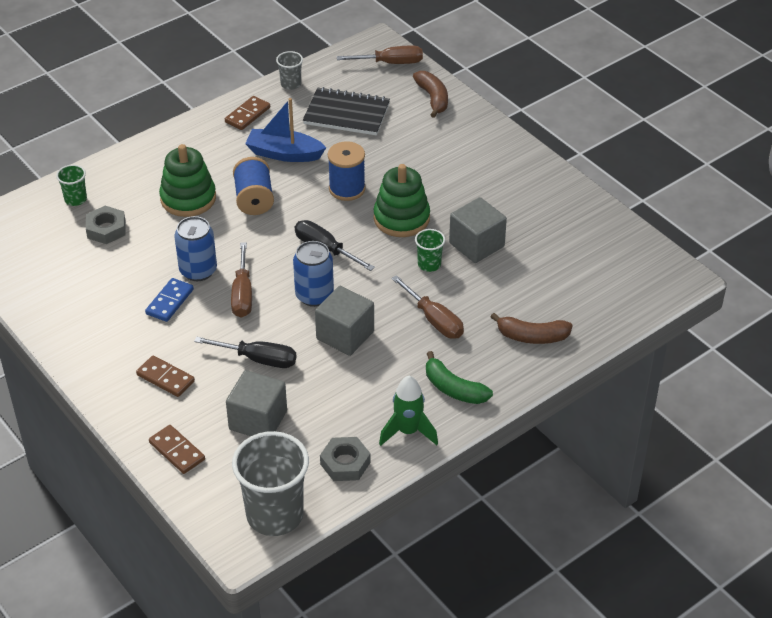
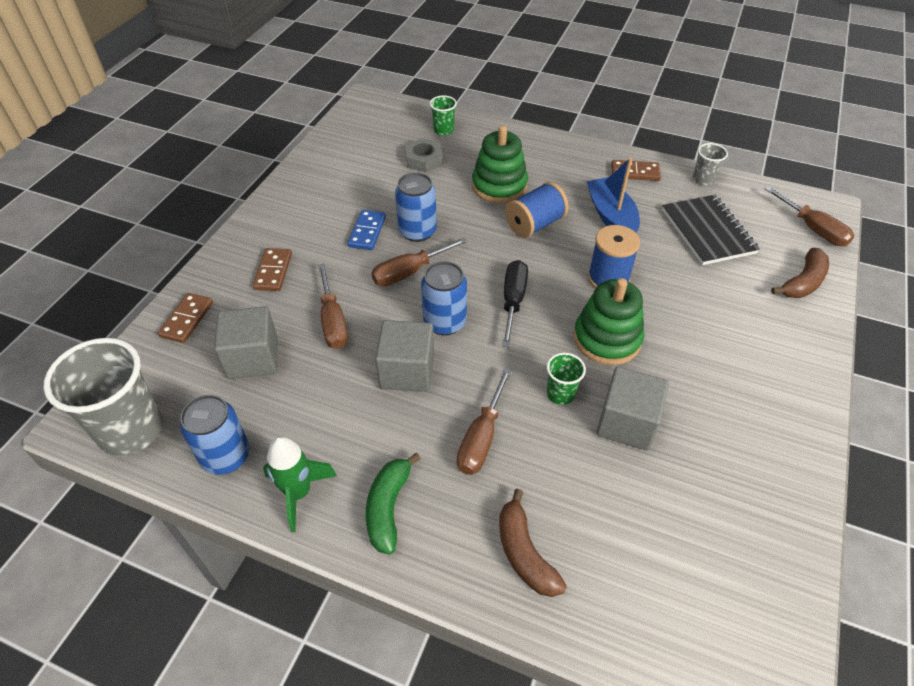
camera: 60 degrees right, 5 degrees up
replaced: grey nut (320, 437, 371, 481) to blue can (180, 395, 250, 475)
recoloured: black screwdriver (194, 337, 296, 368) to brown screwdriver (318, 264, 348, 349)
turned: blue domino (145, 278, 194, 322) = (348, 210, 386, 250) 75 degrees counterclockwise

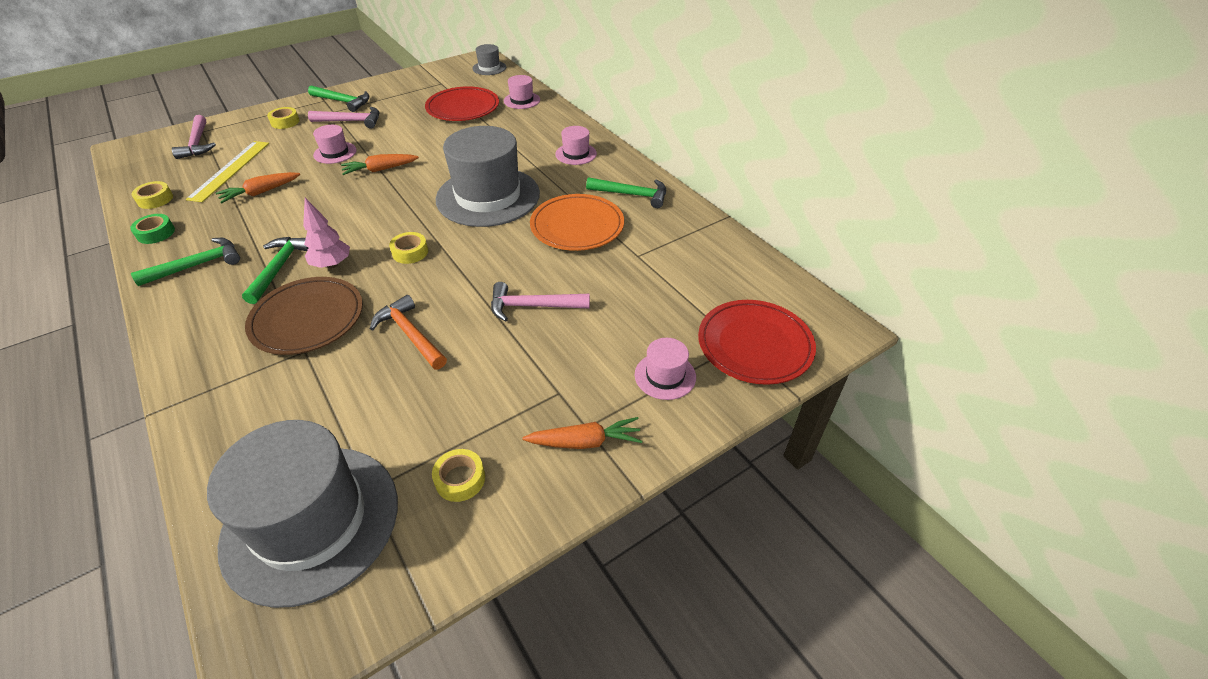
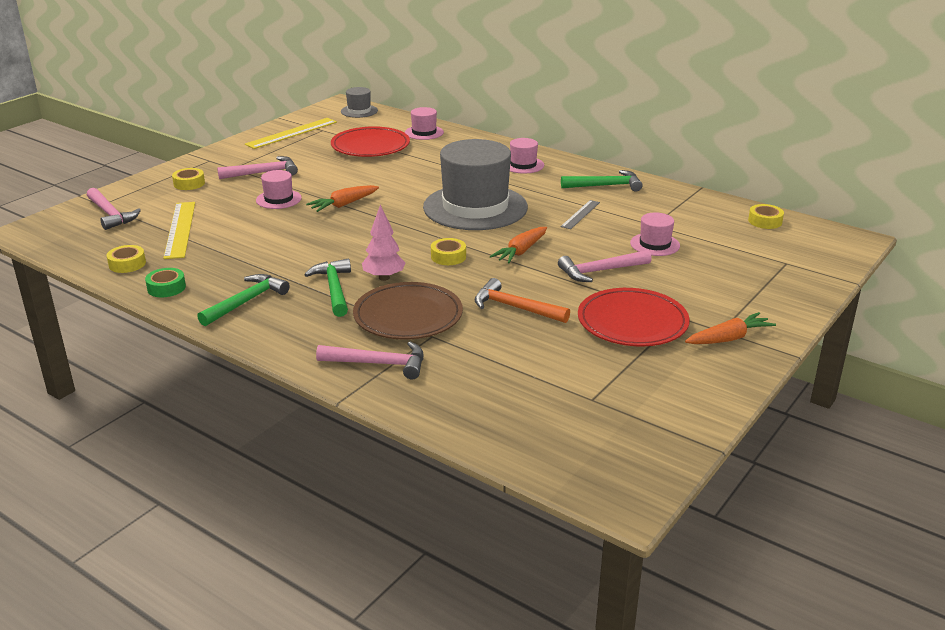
camera: 20 degrees left, 15 degrees down
removed: grey hat (207, 420, 398, 608); green hammer (308, 85, 369, 112)
added: yellow ruler (245, 118, 337, 149); pink hammer (316, 342, 423, 379)
moved: orange carrot (216, 172, 300, 204) to (489, 227, 547, 263); yellow tape (432, 449, 485, 502) to (748, 204, 784, 229); pink hat (635, 338, 696, 400) to (630, 213, 680, 256); red plate (698, 300, 816, 385) to (578, 288, 690, 346)
replaced: orange plate (530, 194, 624, 251) to grey ruler (561, 200, 600, 229)

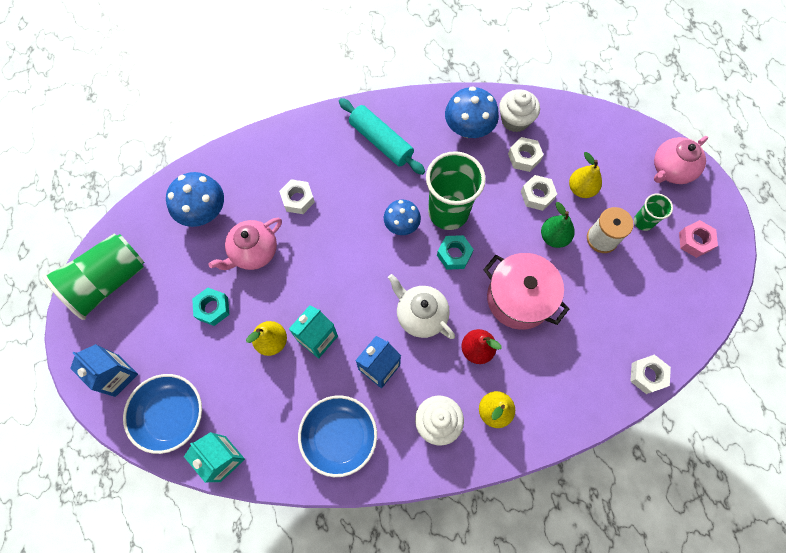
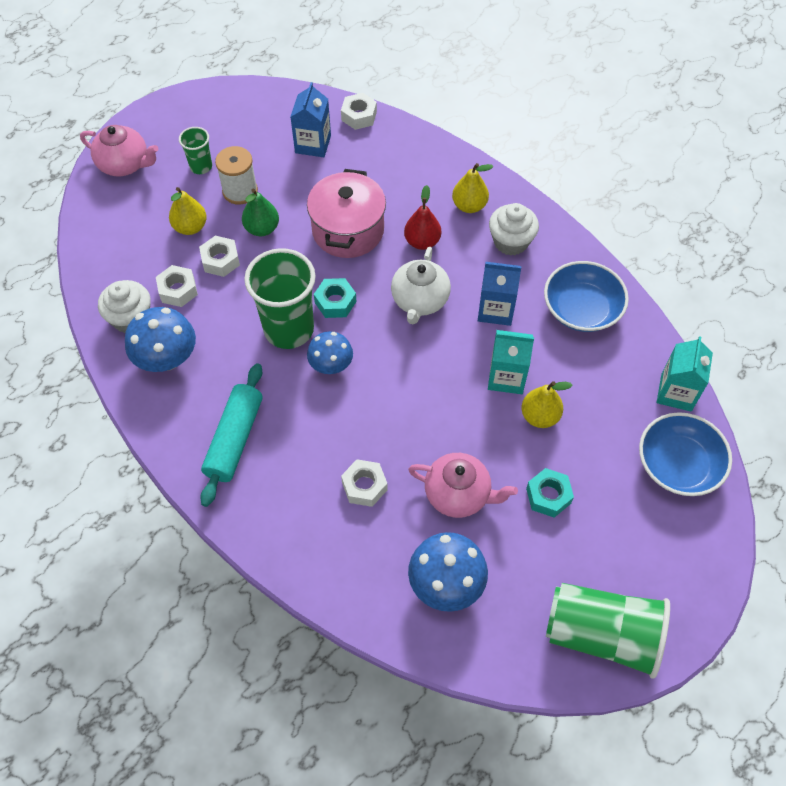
camera: 120 degrees left, 10 degrees down
removed: pink nut (679, 220, 718, 258)
moved: blue carton (70, 344, 138, 397) to (290, 82, 331, 157)

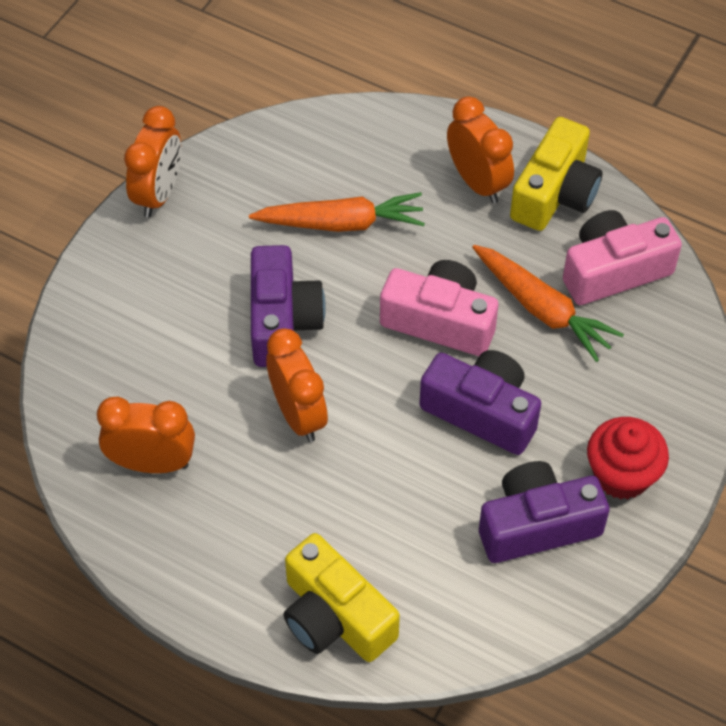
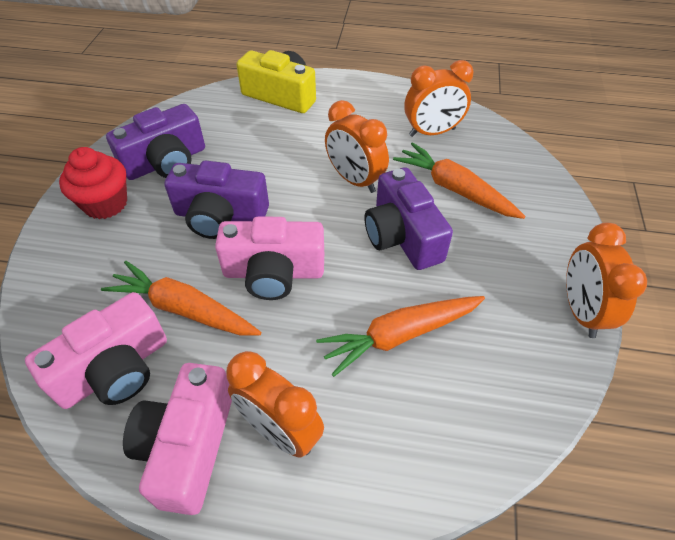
camera: 160 degrees right, 5 degrees down
added: orange carrot (393, 142, 526, 219)
recoloured: yellow camera (510, 117, 602, 231) to pink camera (123, 363, 232, 515)

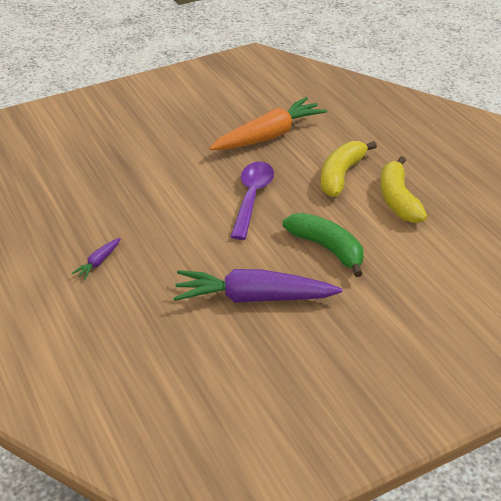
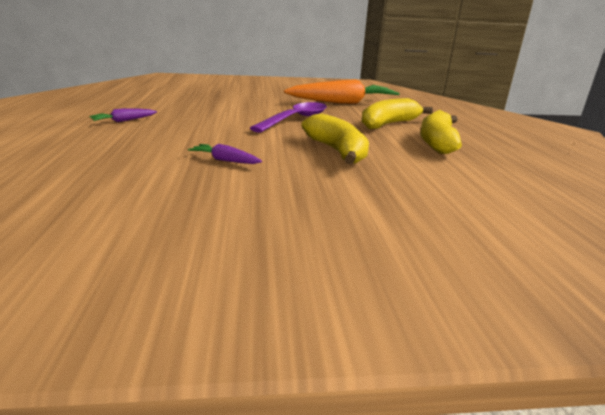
camera: 20 degrees right, 15 degrees down
recoloured: green banana (283, 213, 364, 277) to yellow banana (301, 113, 369, 164)
resized: purple carrot (173, 269, 342, 303) = (188, 144, 262, 164) x0.42

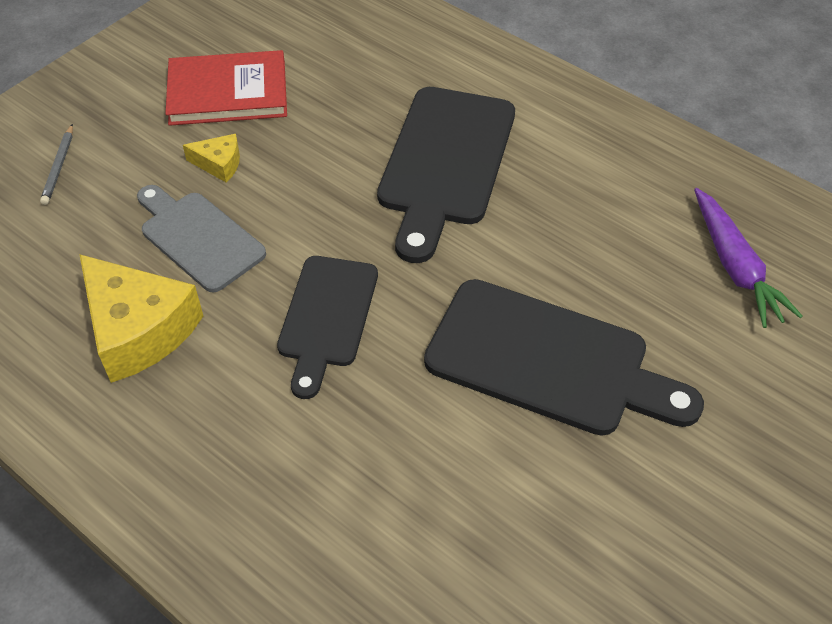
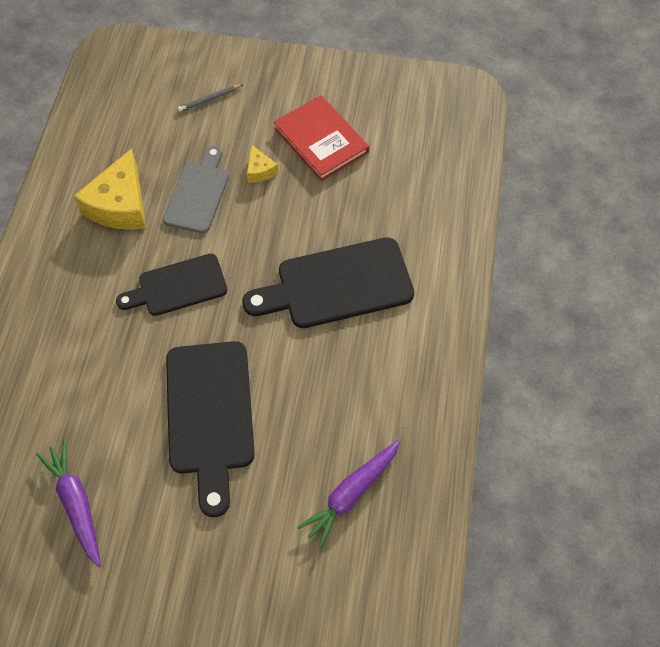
camera: 60 degrees right, 10 degrees up
added: purple carrot (36, 440, 101, 567)

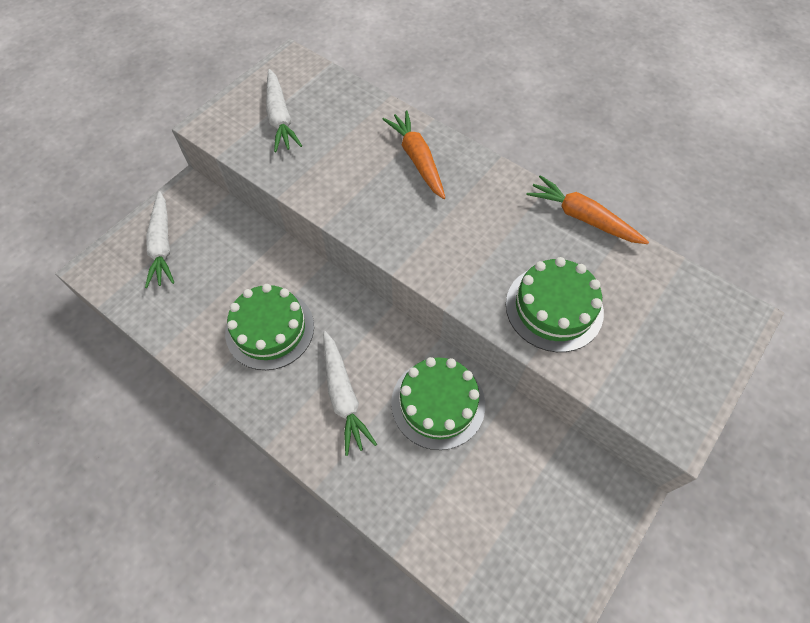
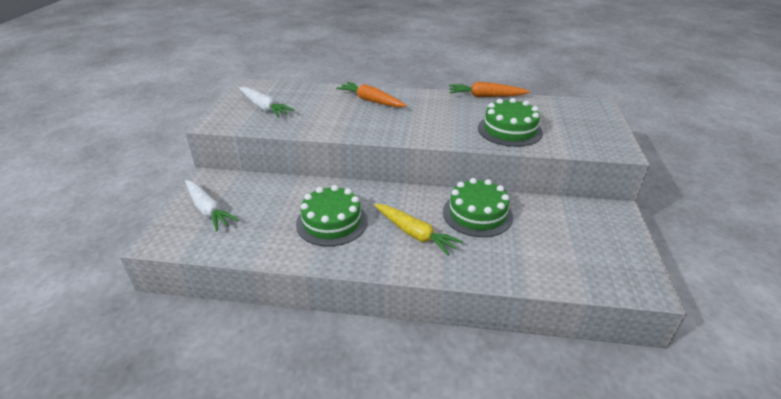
camera: 30 degrees left, 25 degrees down
recoloured: white carrot (323, 331, 377, 456) to yellow carrot (374, 204, 463, 256)

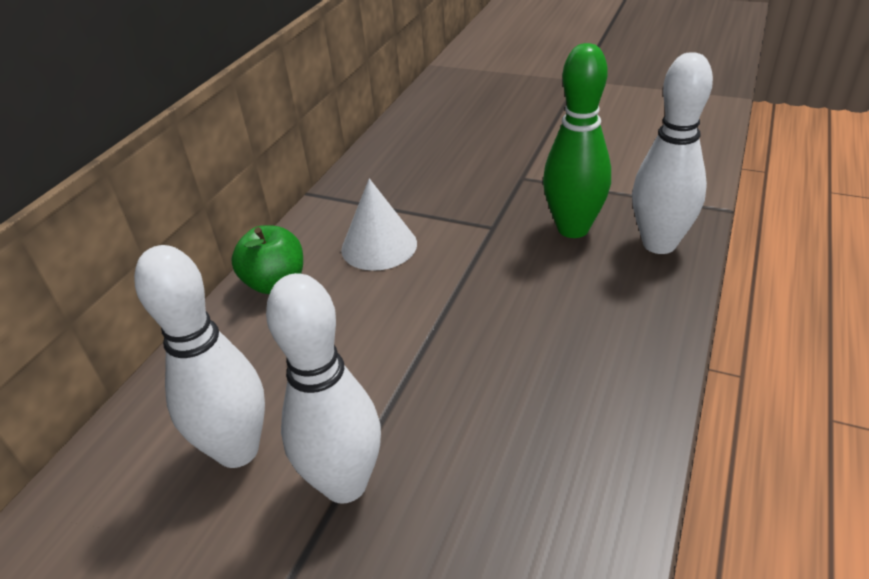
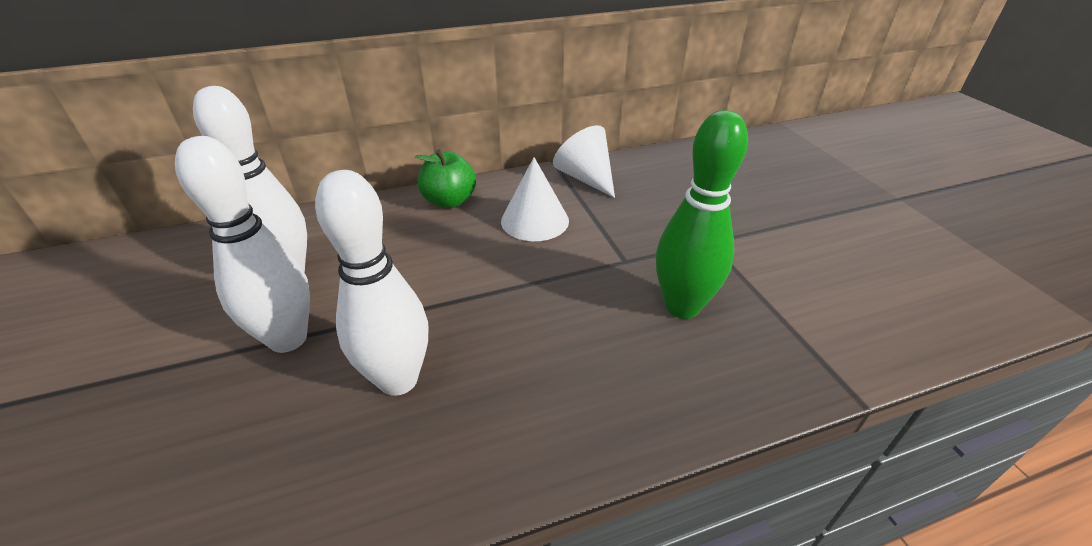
camera: 45 degrees right, 0 degrees up
added: white cone (553, 125, 615, 198)
moved: white bowling pin (632, 52, 713, 254) to (315, 170, 428, 396)

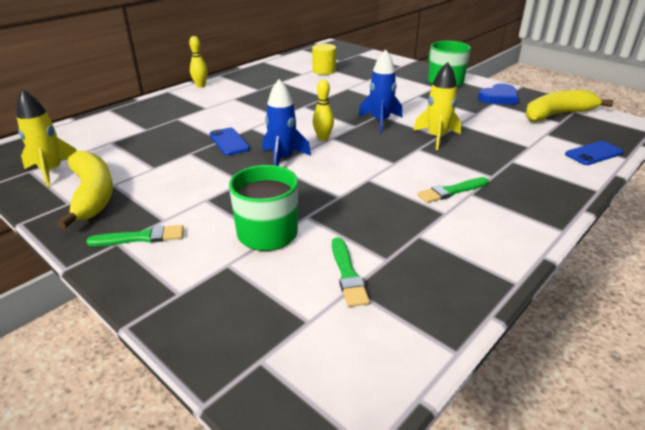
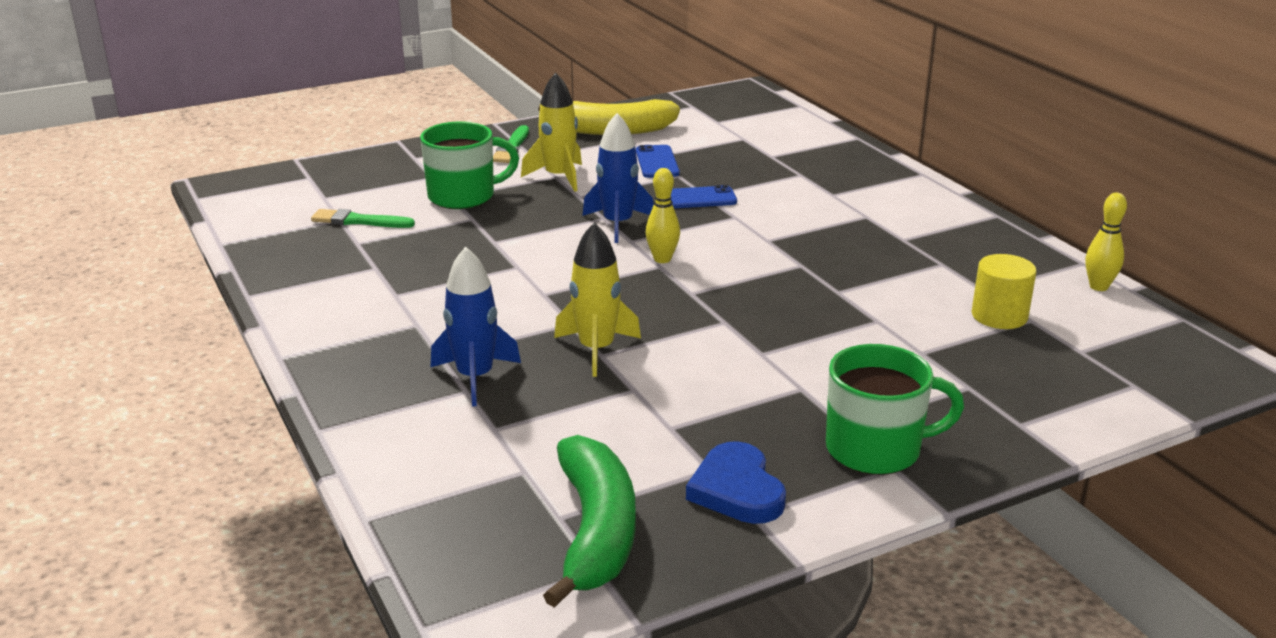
camera: 110 degrees right, 5 degrees down
removed: green brush (417, 177, 489, 203)
moved: yellow rocket (16, 88, 77, 187) to (521, 72, 582, 192); yellow bowling pin (189, 36, 208, 87) to (1085, 193, 1127, 291); blue rocket (358, 49, 402, 133) to (431, 247, 521, 406); blue phone (565, 141, 623, 165) to (636, 145, 680, 178)
recoloured: yellow banana (525, 90, 614, 122) to green banana (543, 435, 636, 608)

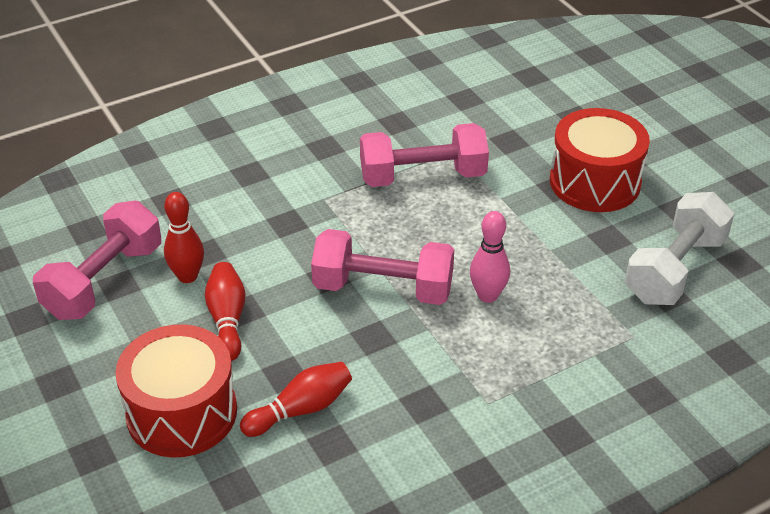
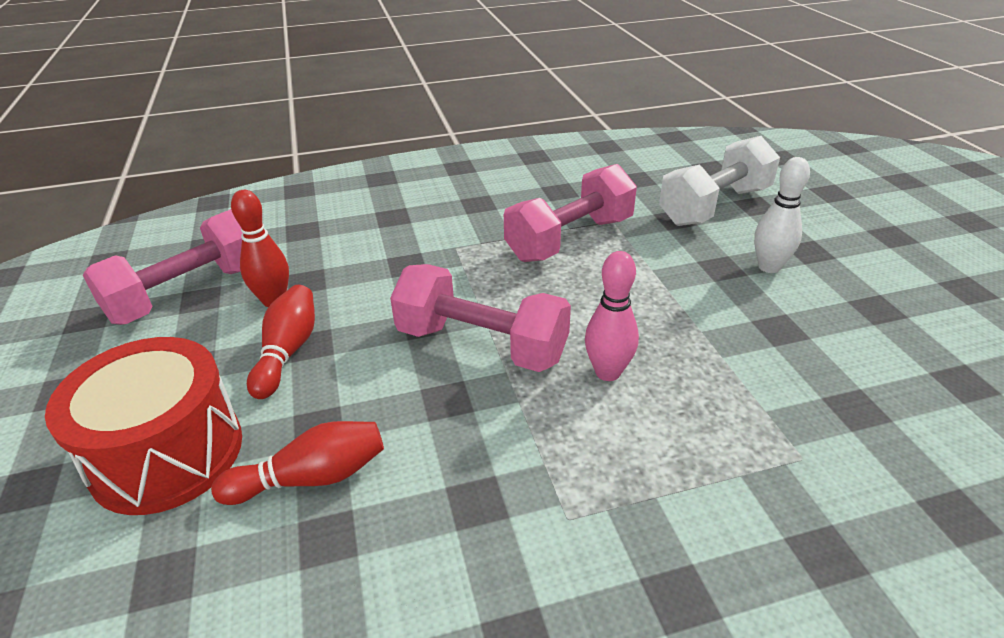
camera: 15 degrees right, 5 degrees down
moved: white dumbbell (625, 192, 734, 305) to (659, 136, 780, 226)
replaced: red drum (550, 108, 650, 212) to white bowling pin (754, 157, 810, 273)
turned: pink dumbbell (360, 123, 489, 187) = (504, 164, 637, 262) 45 degrees counterclockwise

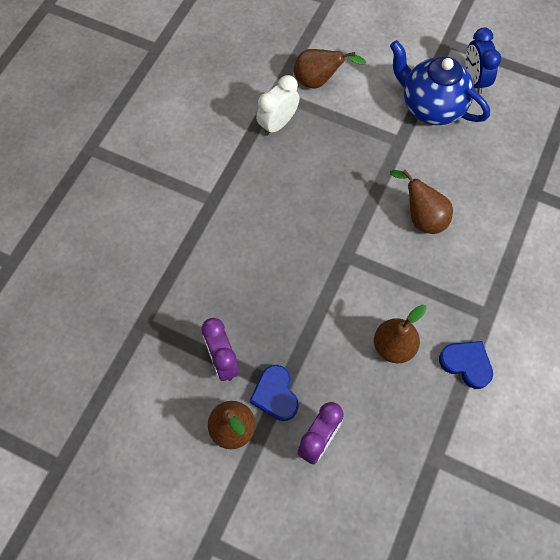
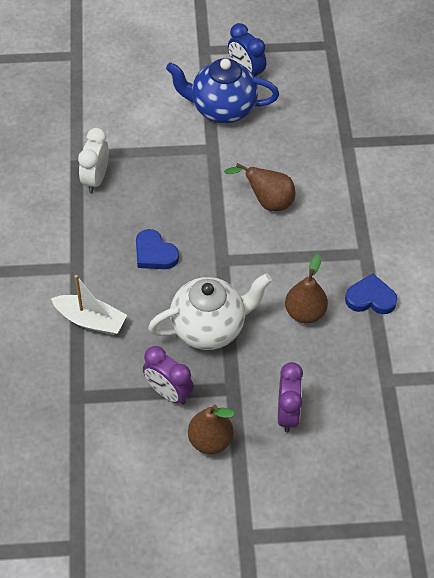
camera: 30 degrees left, 10 degrees down
removed: brown pear (294, 49, 366, 88)
added: white boat (51, 275, 127, 335); white teapot (148, 273, 272, 350)
moved: blue heart (250, 365, 299, 421) to (136, 229, 179, 269)

